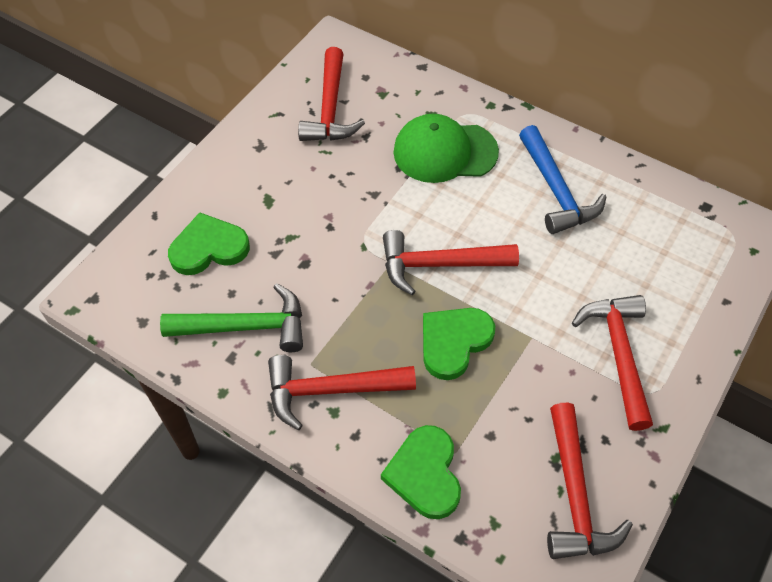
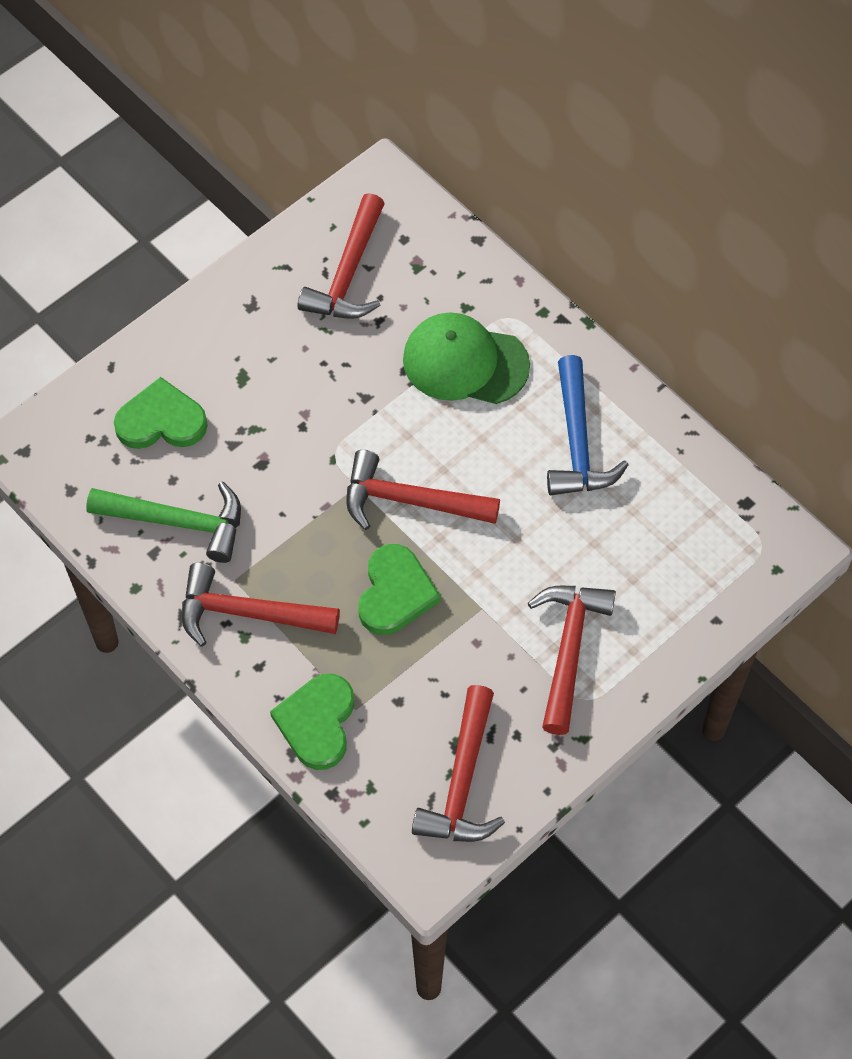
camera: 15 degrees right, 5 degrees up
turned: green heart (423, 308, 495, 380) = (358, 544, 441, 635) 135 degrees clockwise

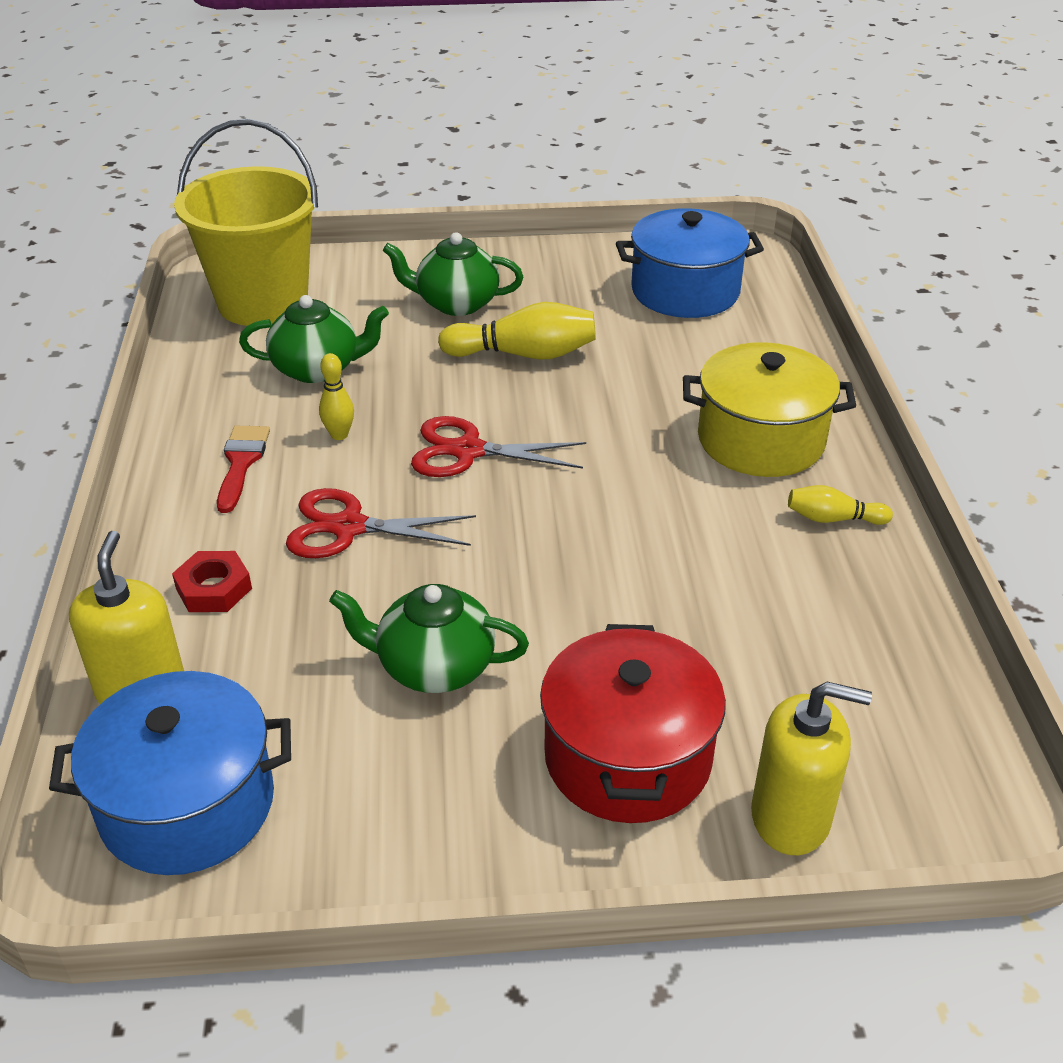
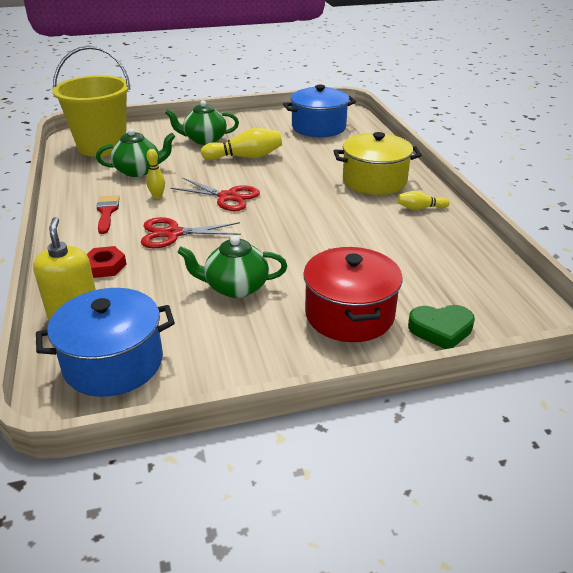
camera: 10 degrees left, 5 degrees down
replaced: yellow soap dispenser (751, 682, 872, 855) to green heart (408, 305, 475, 349)
turned: red scissors (411, 416, 586, 477) = (170, 178, 260, 211) 150 degrees counterclockwise

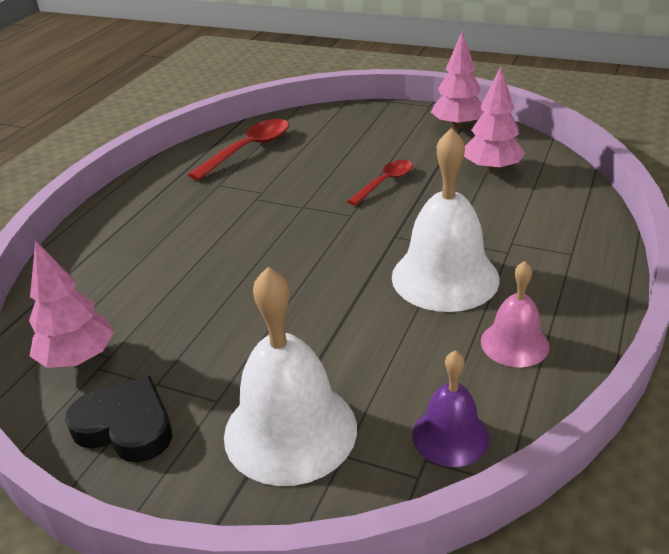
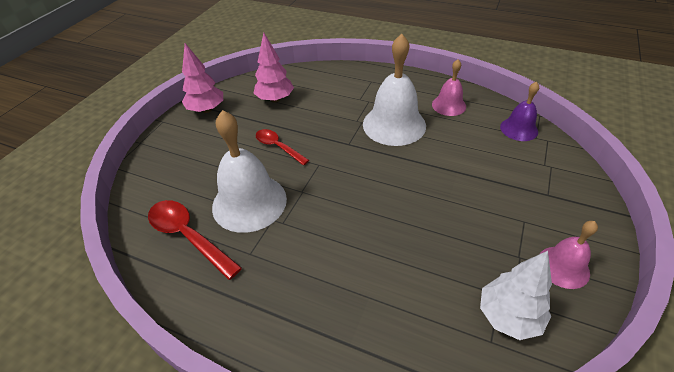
camera: 90 degrees left, 10 degrees up
moved: white bell (224, 267, 357, 486) to (212, 110, 287, 233)
replaced: black heart (65, 376, 172, 462) to pink bell (540, 221, 598, 289)
recoloured: pink tree (29, 240, 114, 368) to white tree (480, 251, 552, 340)

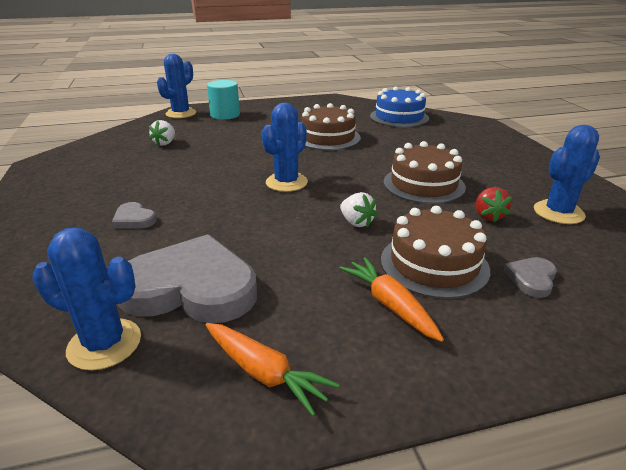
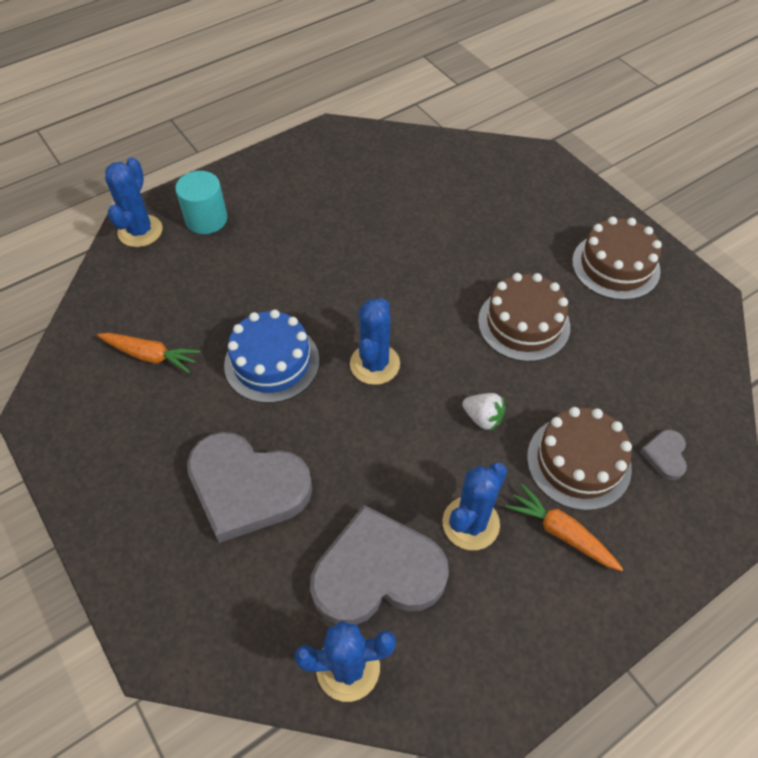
camera: 20 degrees left, 25 degrees up
removed: white strawberry (149, 120, 175, 146); red strawberry (476, 187, 512, 223)
moved: orange carrot (205, 323, 340, 416) to (97, 333, 201, 373); brown cake (301, 103, 361, 150) to (572, 217, 662, 300); blue cake (370, 86, 429, 127) to (224, 309, 319, 403); blue cactus (534, 125, 600, 224) to (442, 462, 507, 550)
resized: grey heart (112, 202, 157, 229) = (187, 432, 313, 543) x2.36

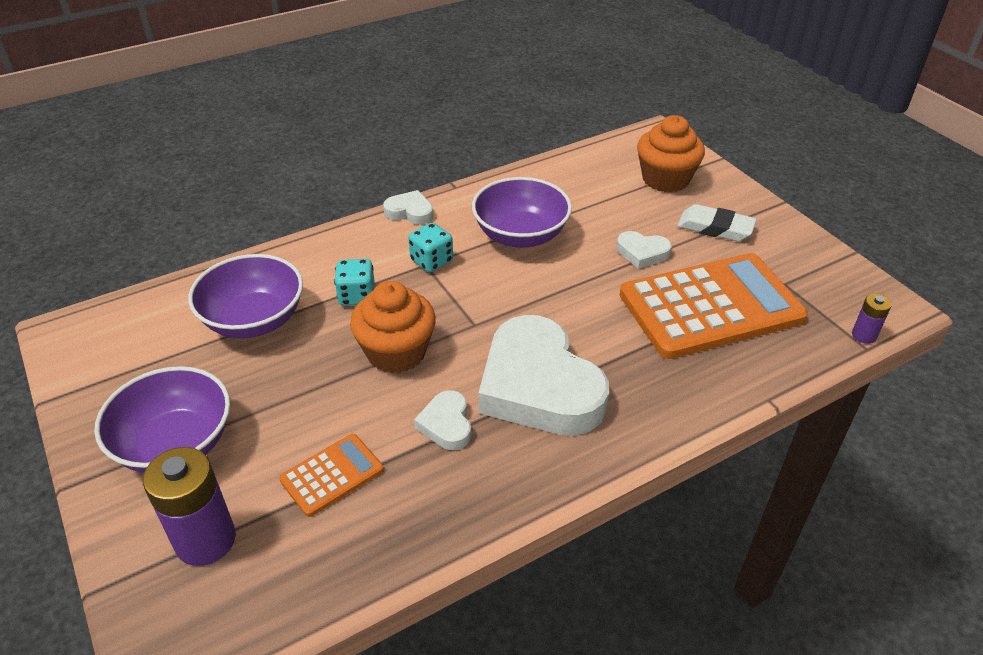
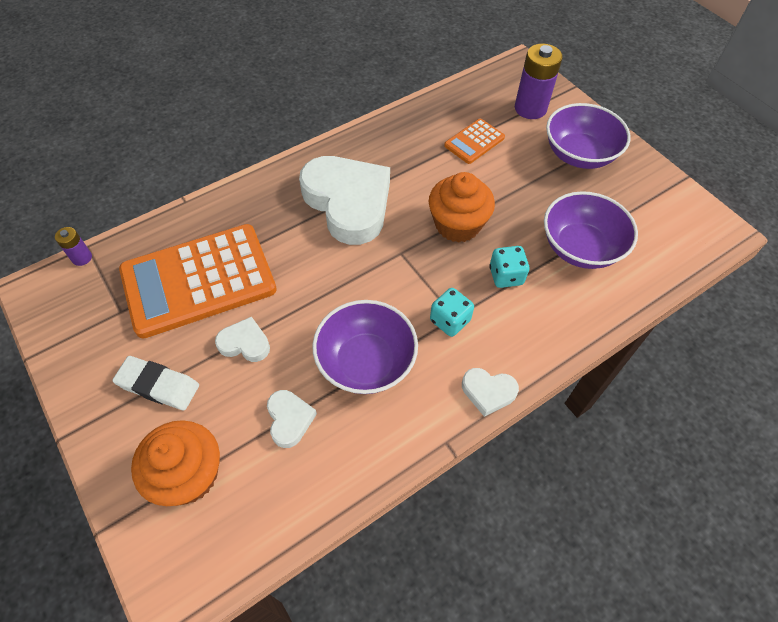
camera: 175 degrees right, 15 degrees up
moved: white heart (414, 390, 471, 450) to (267, 390, 317, 448)

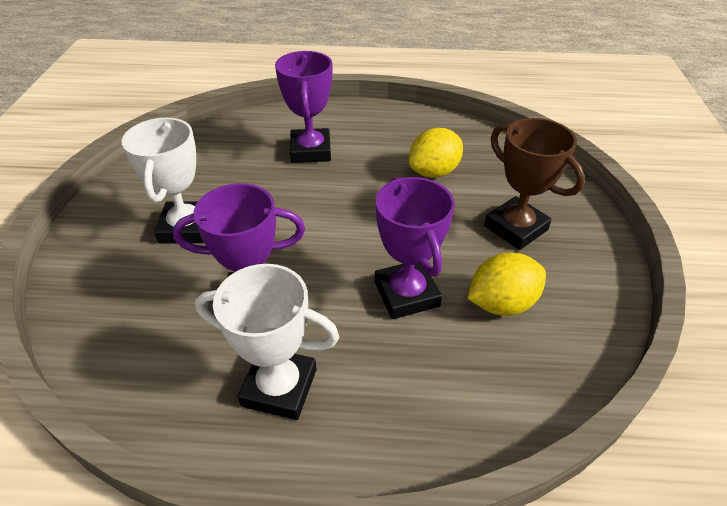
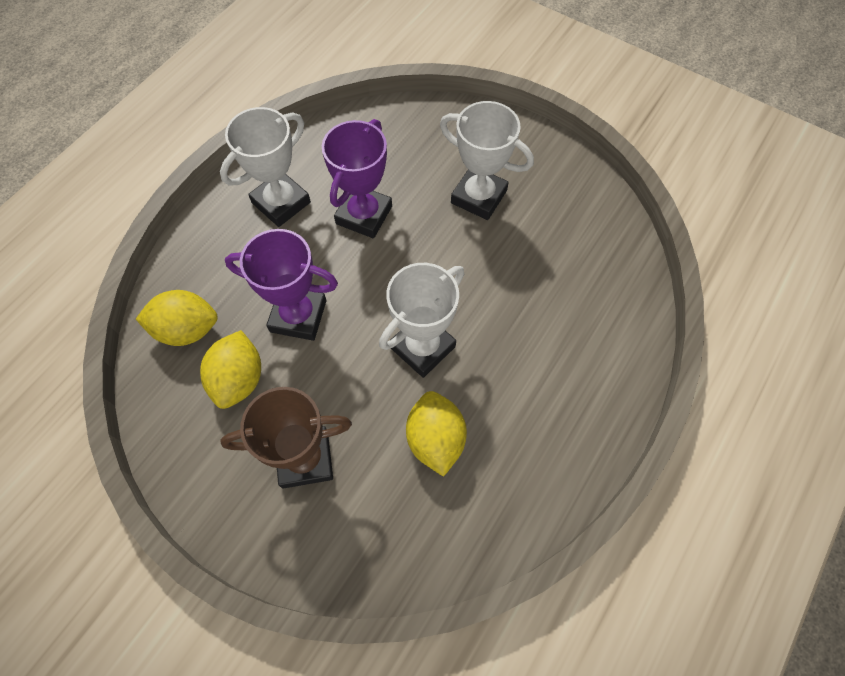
camera: 120 degrees right, 20 degrees up
removed: purple trophy (275, 51, 332, 163)
added: yellow lemon (136, 290, 218, 346); white trophy (379, 263, 464, 378)

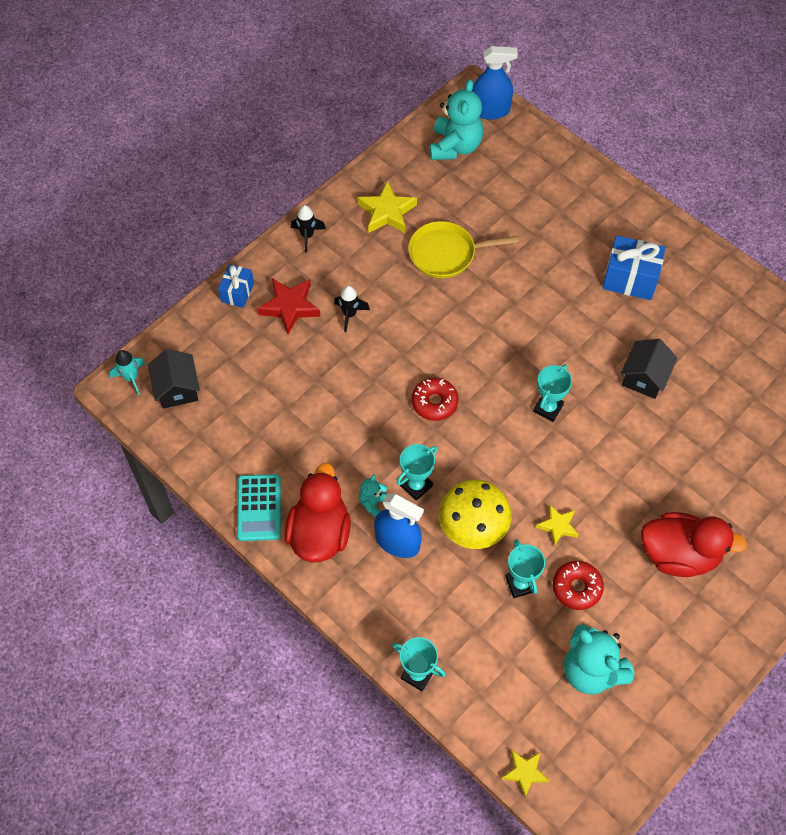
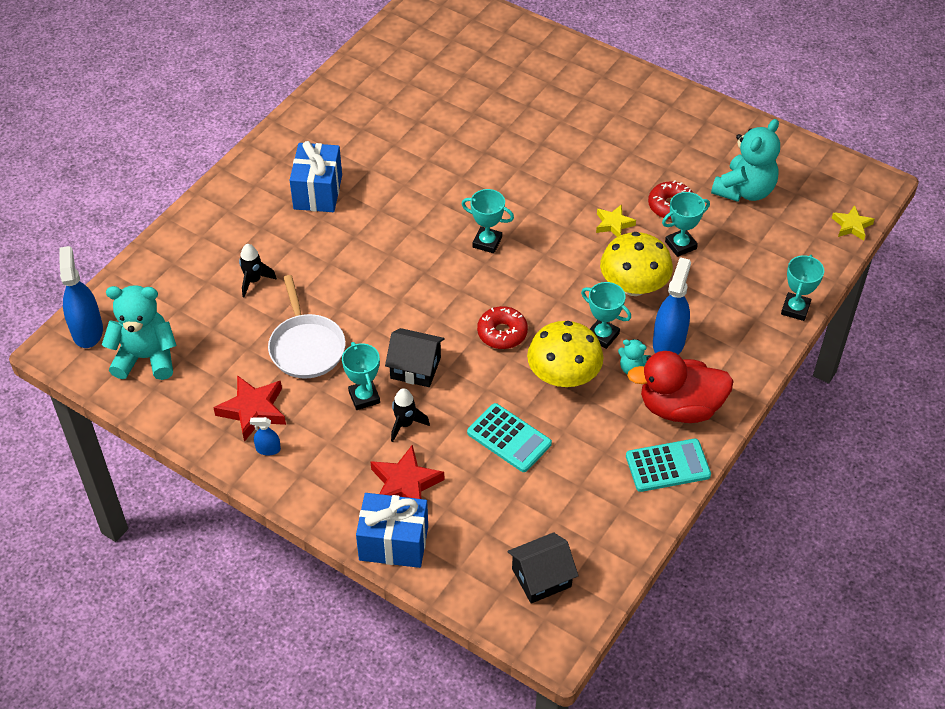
camera: 100 degrees left, 10 degrees down
removed: turquoise rocket (109, 350, 145, 395); red duck (641, 512, 748, 577)
added: blue spray bottle (250, 417, 281, 455); turquoise trophy (342, 342, 380, 410); turquoise calculator (467, 403, 552, 472); yellow mushroom (527, 321, 603, 387)
moved: black rocket (291, 205, 326, 253) to (239, 244, 277, 297); black house (621, 339, 678, 399) to (385, 328, 445, 387)
recoloured: yellow star (358, 181, 417, 233) to red star (213, 375, 286, 442); yellow pan (408, 221, 518, 278) to white pan (268, 275, 346, 378)
resized: blue gift (218, 264, 254, 308) = (356, 493, 428, 568) x1.63

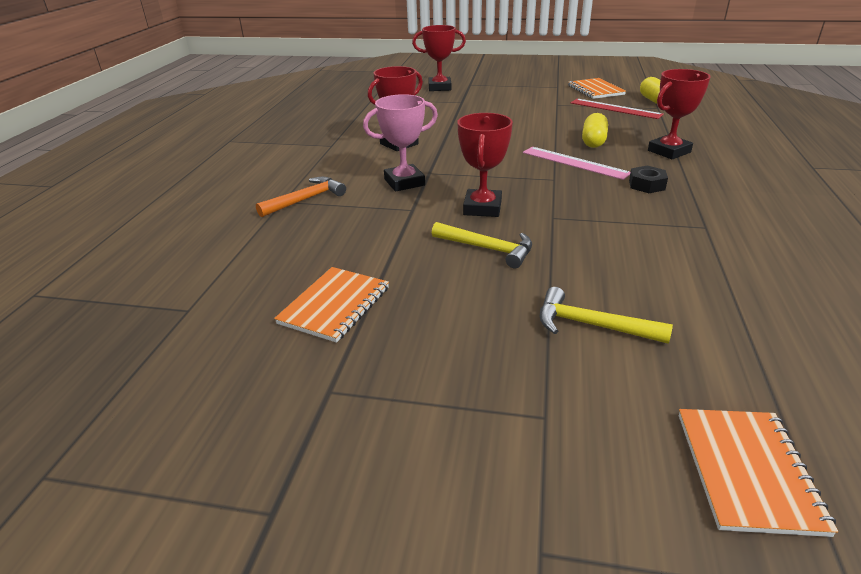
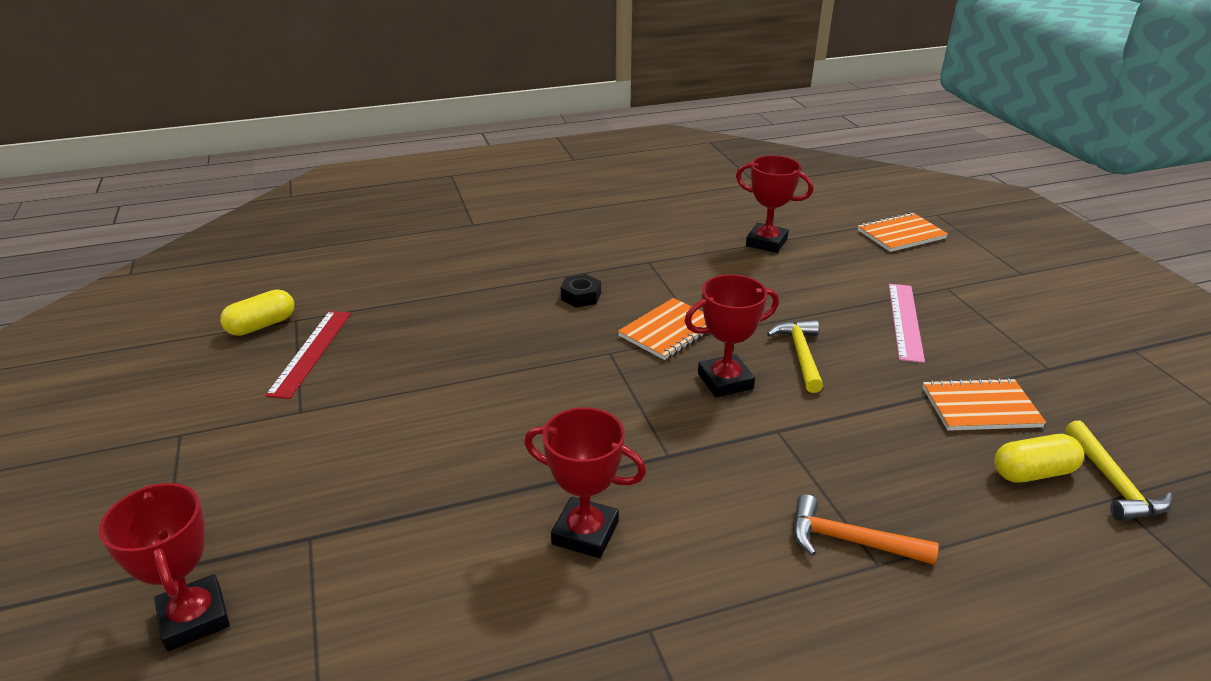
camera: 120 degrees left, 0 degrees up
removed: pink trophy (363, 94, 438, 192)
moved: pink ruler (523, 147, 630, 180) to (889, 284, 925, 363); yellow hammer (540, 287, 673, 344) to (1066, 420, 1172, 521); orange notebook (568, 78, 626, 99) to (618, 298, 707, 360); yellow capsule (582, 113, 608, 148) to (994, 434, 1084, 482); red trophy (648, 69, 711, 159) to (736, 155, 813, 253)

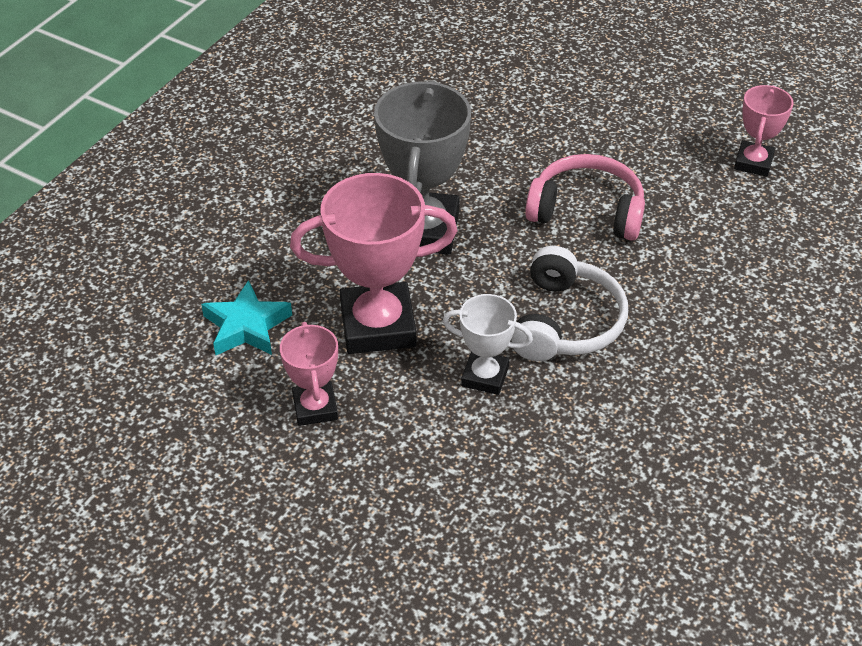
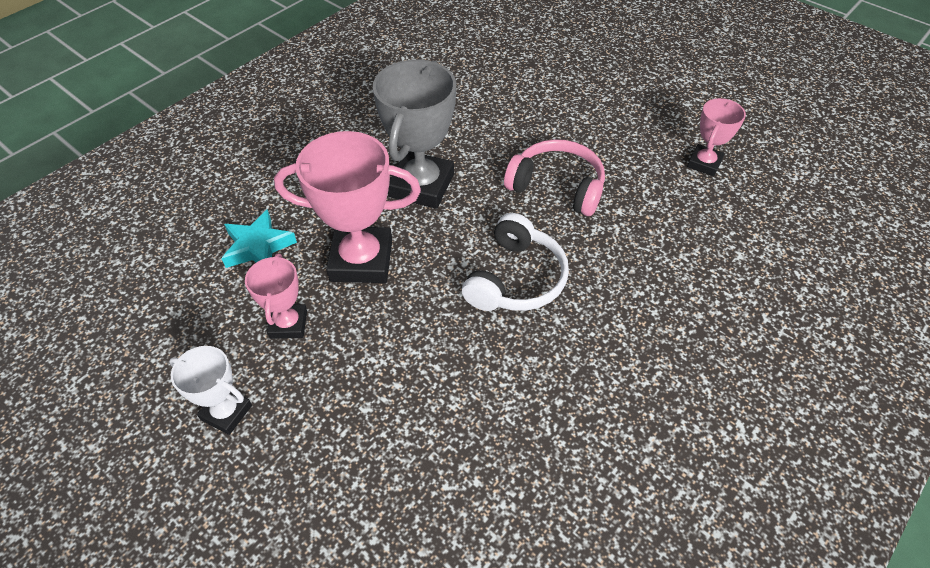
camera: 10 degrees right, 5 degrees up
moved: white trophy (443, 294, 533, 395) to (169, 346, 252, 435)

